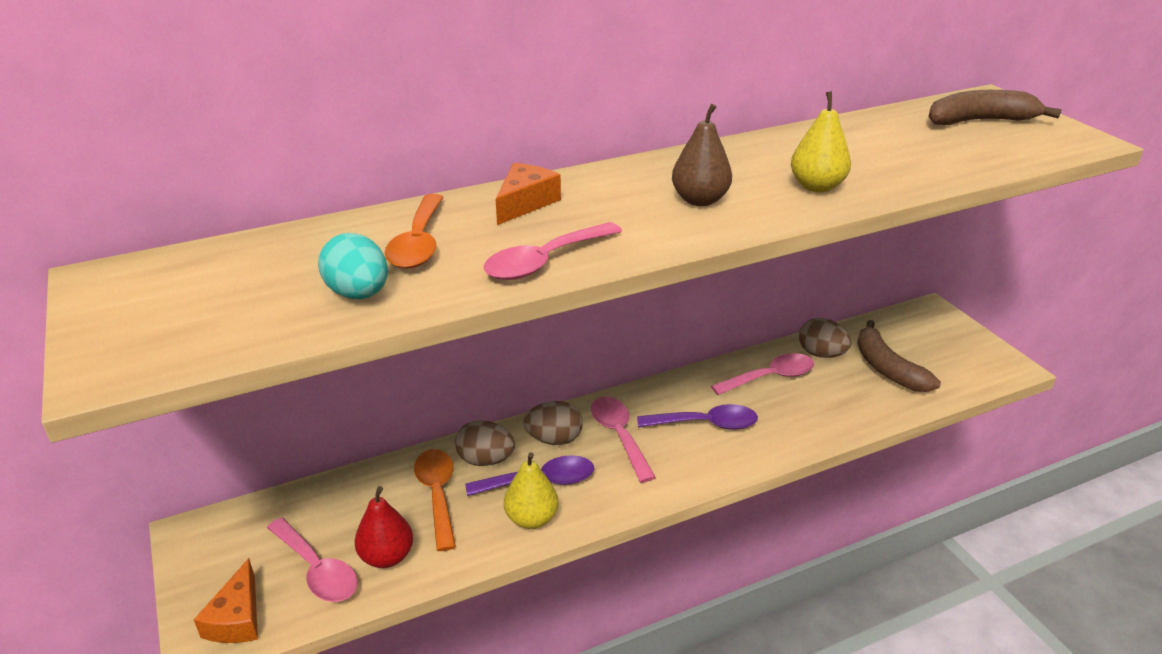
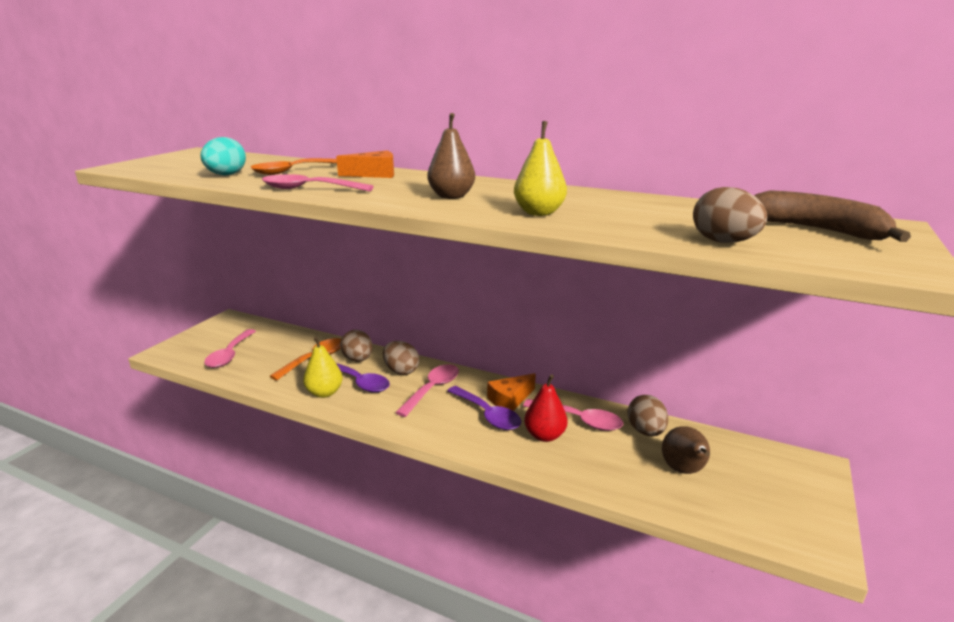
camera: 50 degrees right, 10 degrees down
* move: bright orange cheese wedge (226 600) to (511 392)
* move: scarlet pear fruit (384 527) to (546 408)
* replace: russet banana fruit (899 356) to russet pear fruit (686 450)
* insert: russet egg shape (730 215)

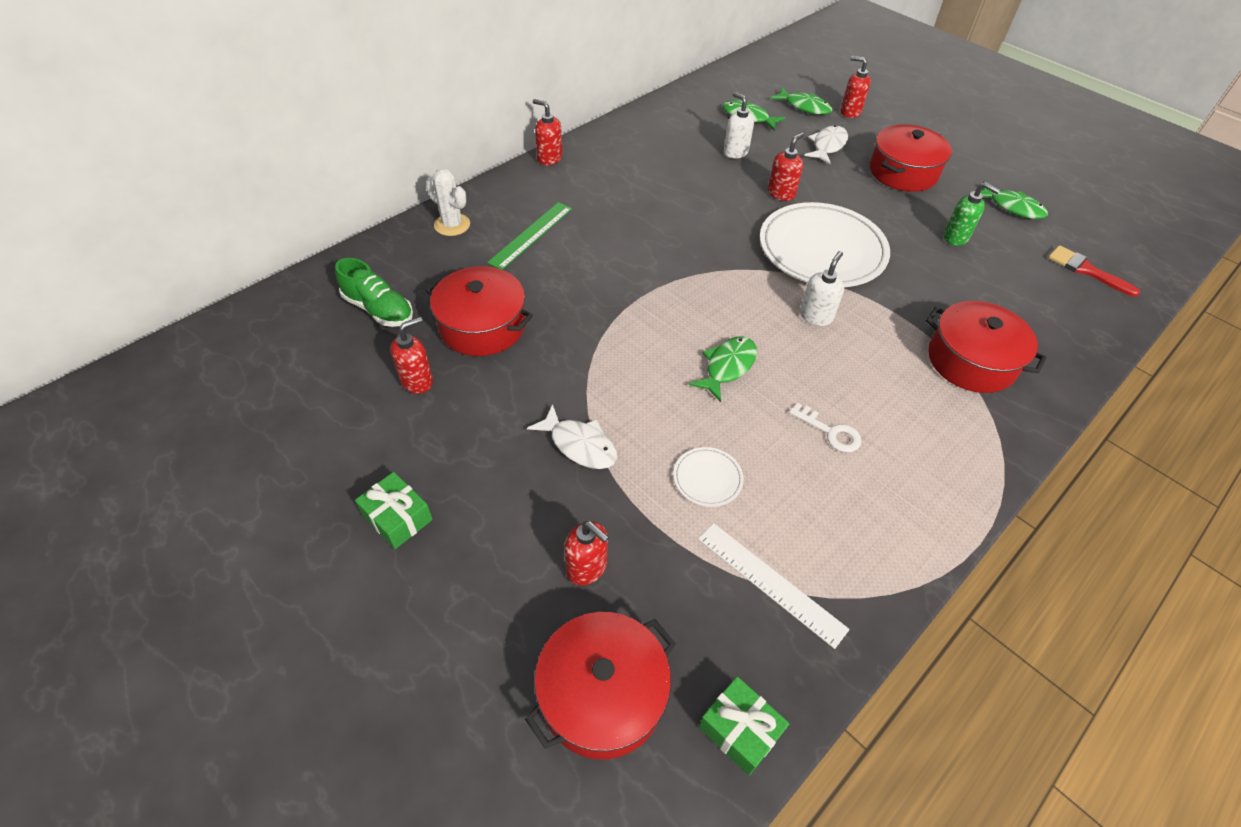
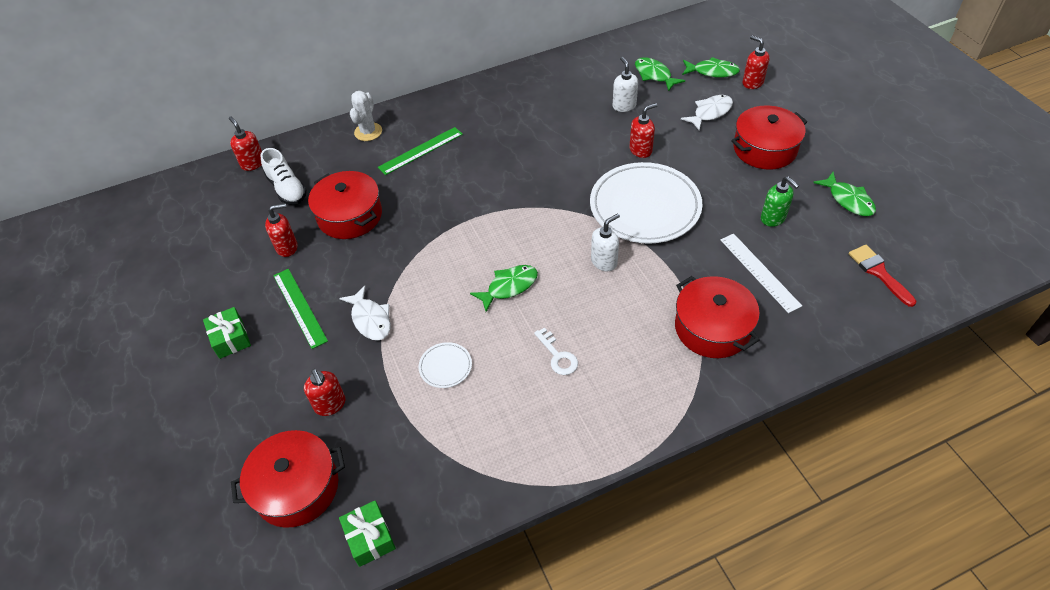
camera: 25 degrees right, 0 degrees up
* move: scarlet pump bottle (547 132) to (245 144)
* recolor: leaf-green sneaker (374 292) to white sneaker (283 176)
* insert: leaf-green straightedge (300 309)
* rotate: white prickly plant (447 202) = (366 116) 45 degrees clockwise
* rotate: leaf-green fish (801 101) = (711 67) 45 degrees counterclockwise
* move: white straightedge (774 586) to (761 273)

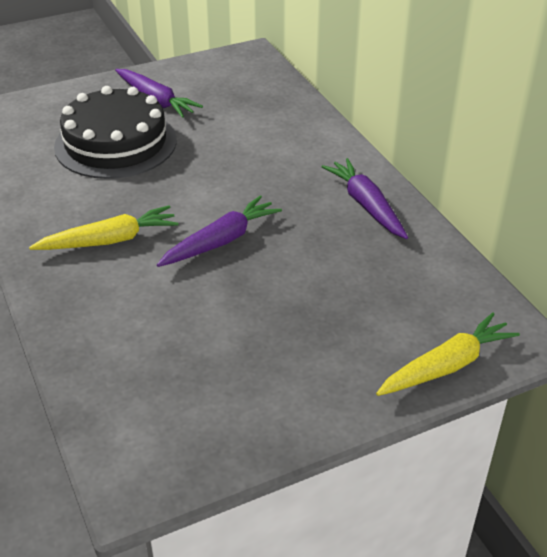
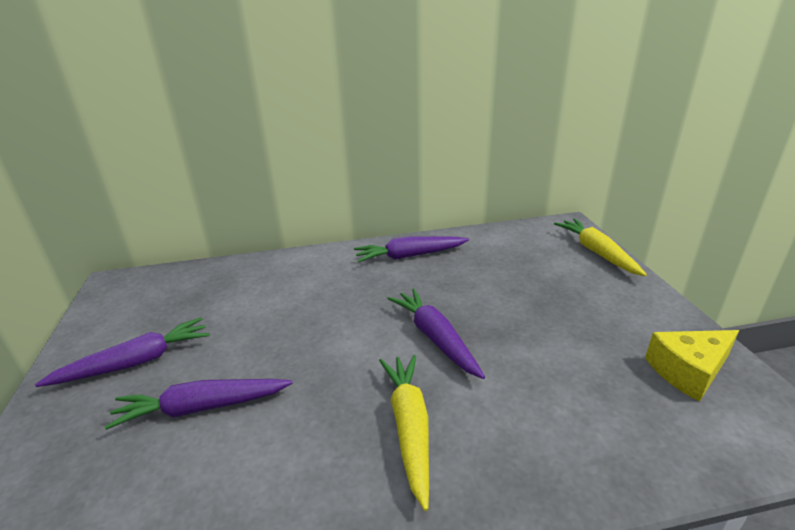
camera: 75 degrees left, 10 degrees down
* replace: jet-black layer cake (115 132) to violet root vegetable (198 404)
* insert: bright yellow cheese wedge (692 366)

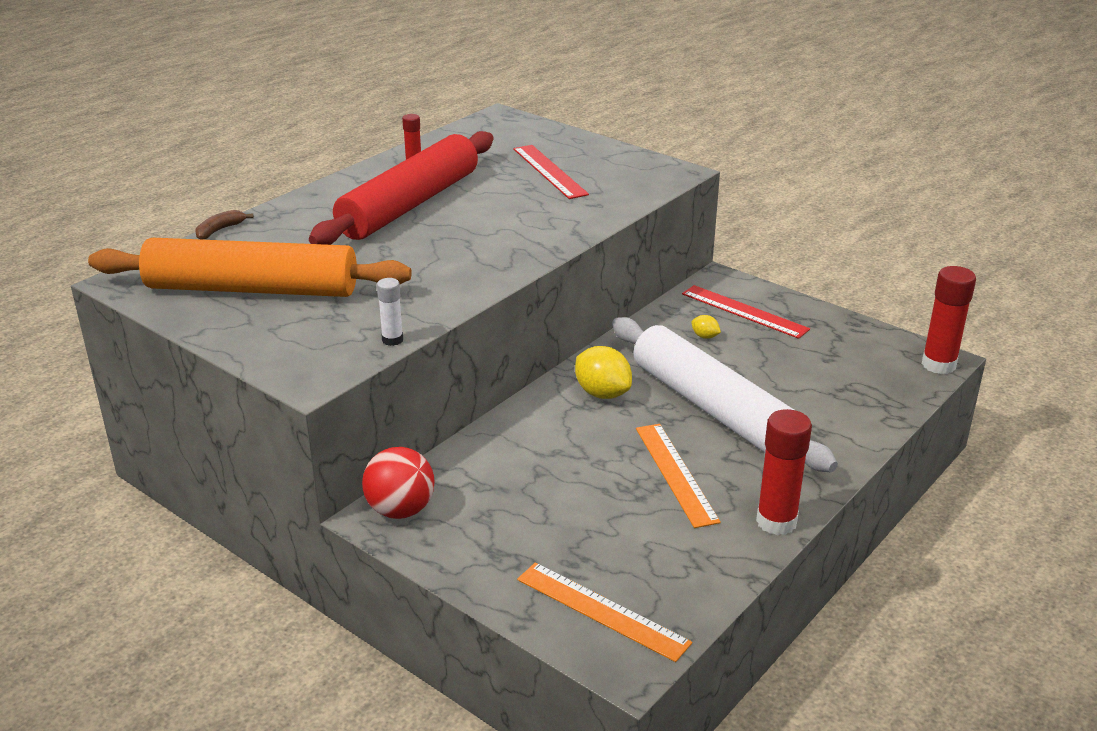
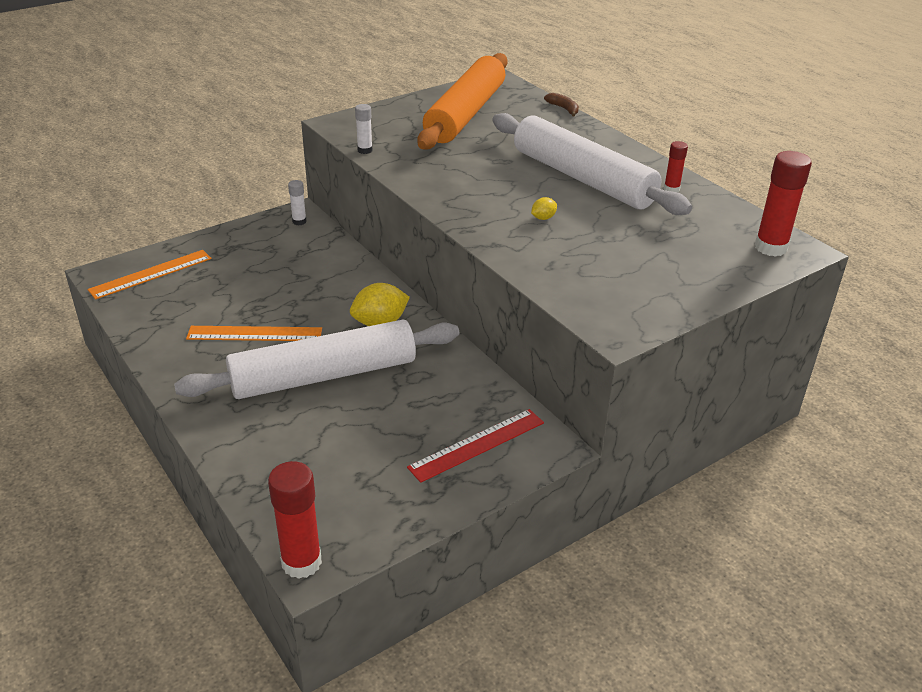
camera: 105 degrees right, 5 degrees up
* replace: scarlet play ball (398 483) to white glue stick (297 202)
* recolor: scarlet pastry roller (401 188) to white pastry roller (592 164)
* move: bright yellow lemon (706 327) to (544 208)
* move: scarlet glue stick (784 472) to (783 204)
* delete: scarlet straightedge (551 172)

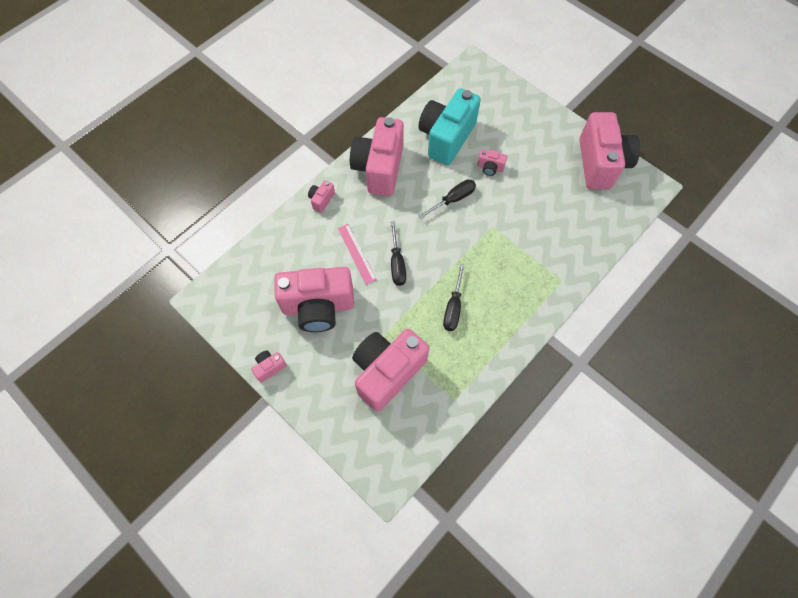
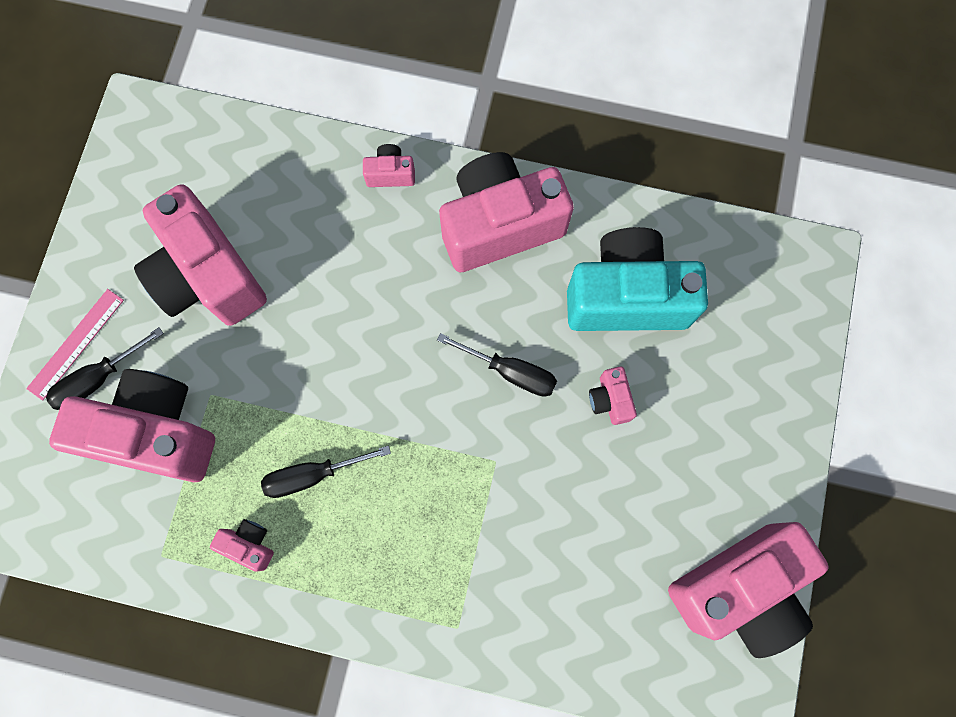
camera: 60 degrees right, 10 degrees up
* move: rose-pink straightedge (357 254) to (75 345)
* move: jet-black screwdriver (398 253) to (105 368)
* move: rose-pink photo camera (269 366) to (242 545)

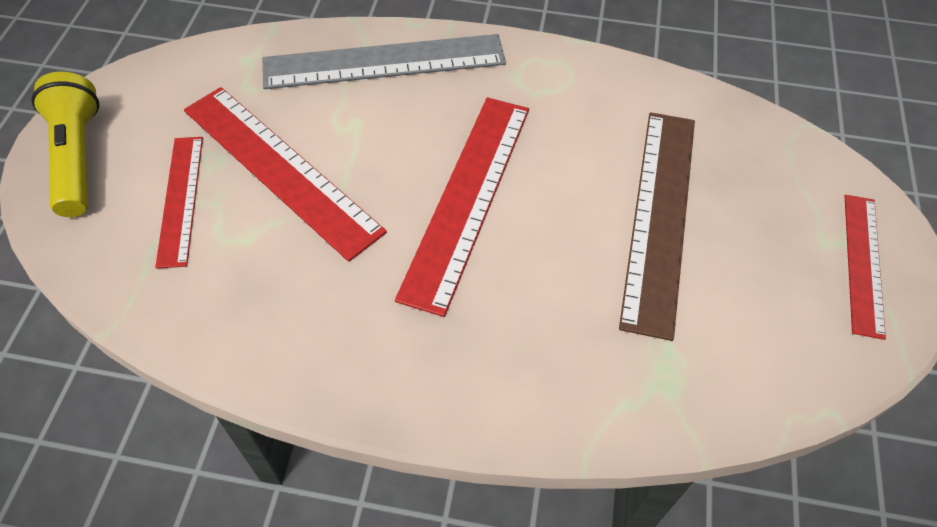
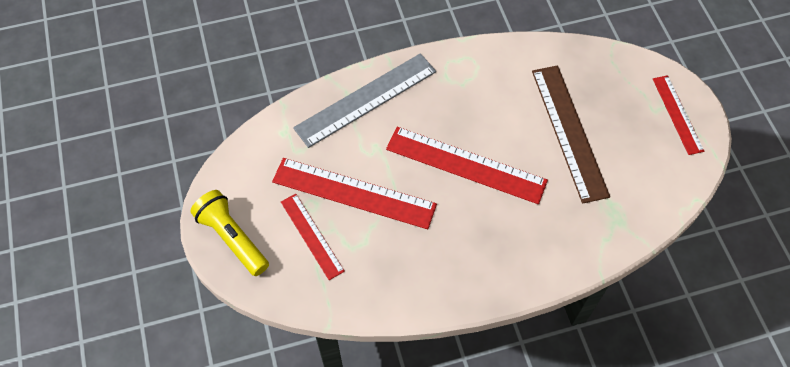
camera: 25 degrees left, 5 degrees up
* rotate: scarlet straightedge (462 207) = (467 165) 60 degrees counterclockwise

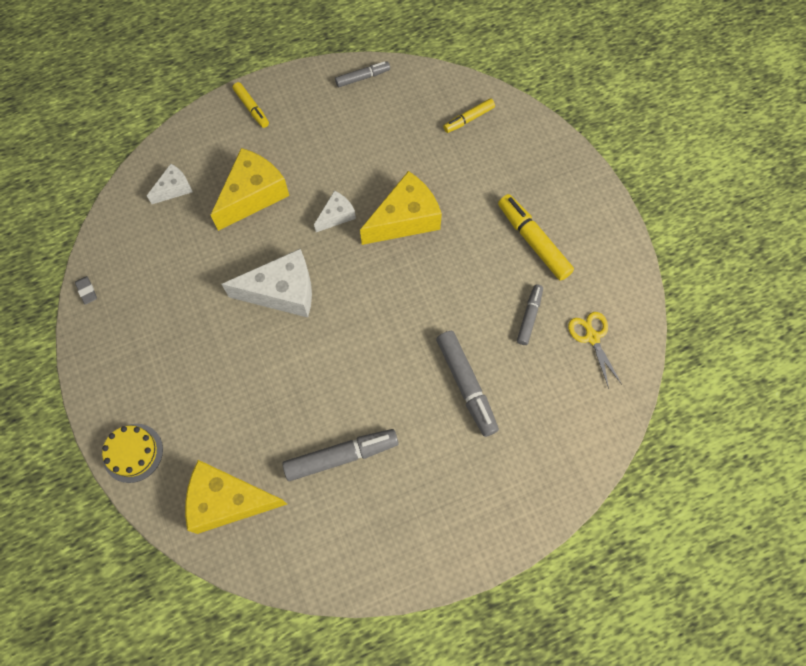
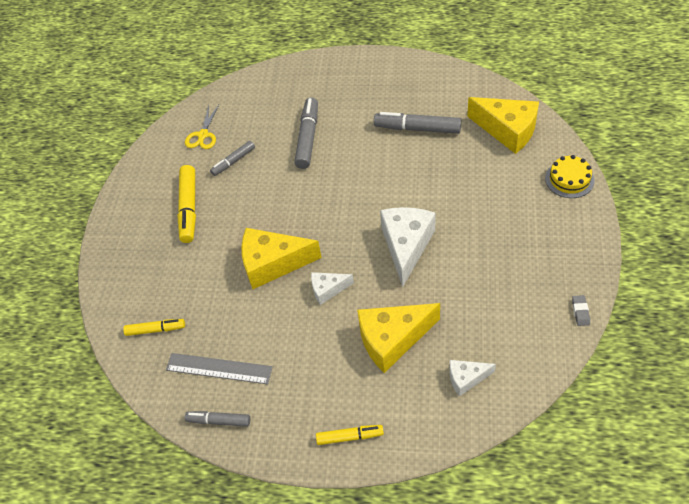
camera: 145 degrees left, 15 degrees down
* insert: gray straightedge (219 368)
* rotate: bright yellow marker (251 105) = (350 435) 90 degrees clockwise
* rotate: white cheese wedge (267 283) = (408 247) 75 degrees clockwise

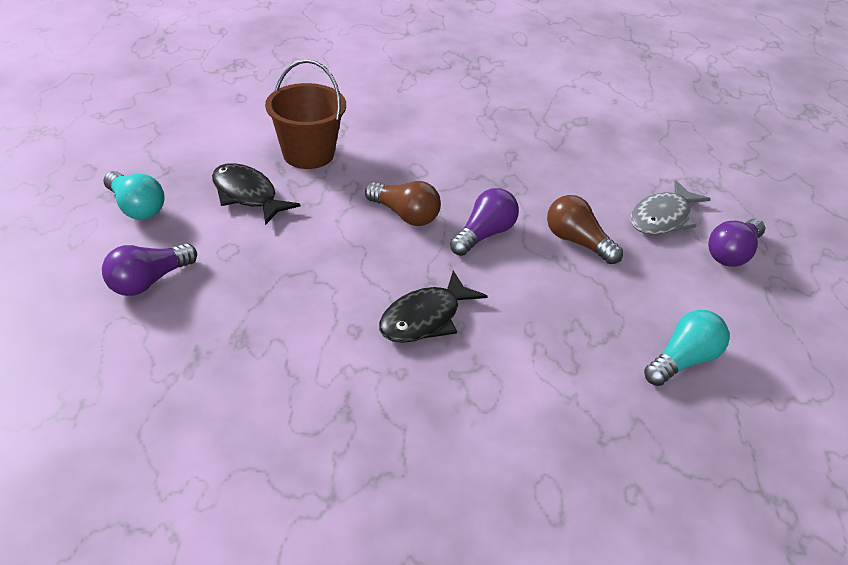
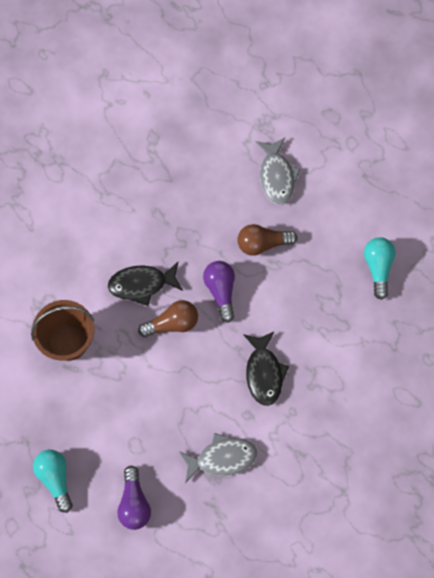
camera: 50 degrees left, 30 degrees up
* rotate: turquoise light bulb (134 195) = (53 481) 105 degrees counterclockwise
* move: jet-black fish (256 194) to (145 284)
* insert: gray fish (218 458)
* delete: violet light bulb (736 243)

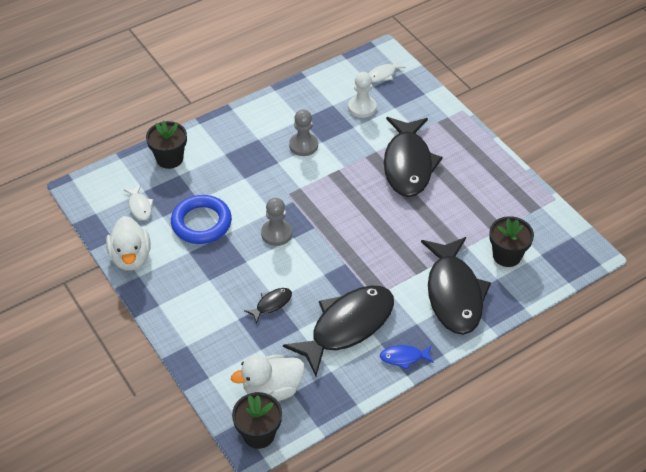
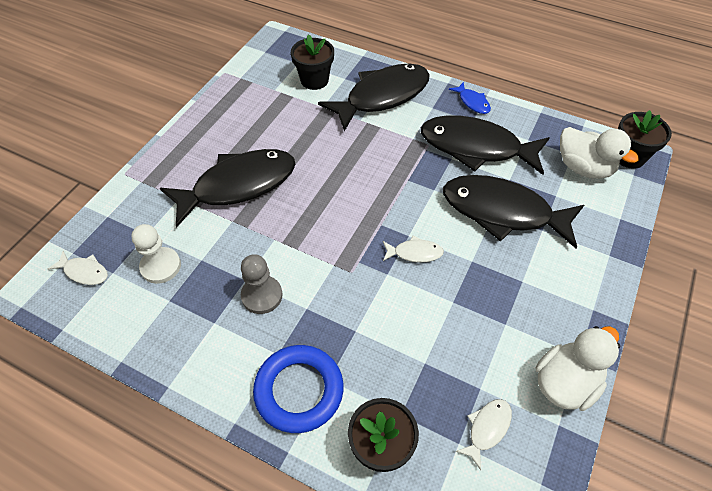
camera: 120 degrees left, 5 degrees up
* move: blue torus (201 219) to (298 389)
* replace: gray game pawn (276 222) to white fish (413 249)
* resize: jet-black fish (268 306) = (513 211) x2.38

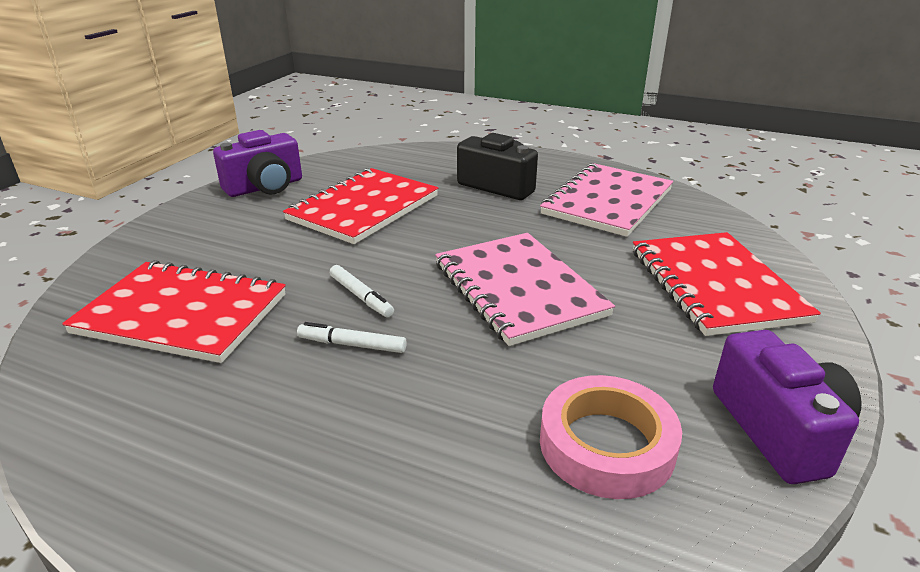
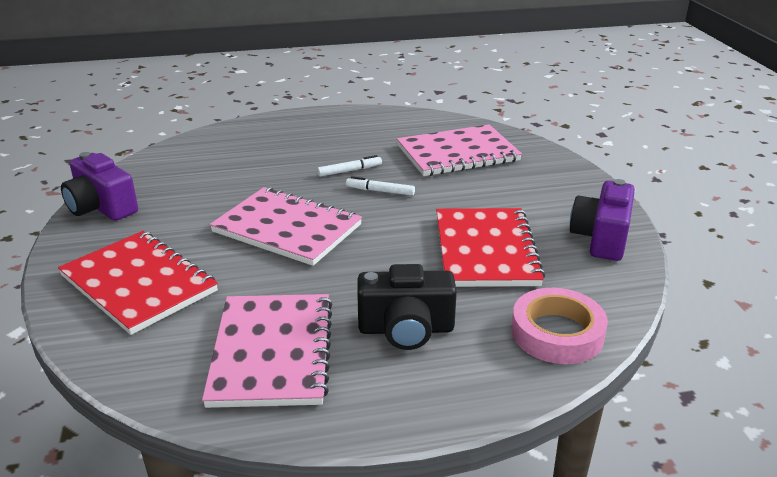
camera: 145 degrees right, 0 degrees up
* recolor: scarlet notebook (174 311) to rose-pink notebook (459 150)
* move: rose-pink roll of tape (611 437) to (559 326)

